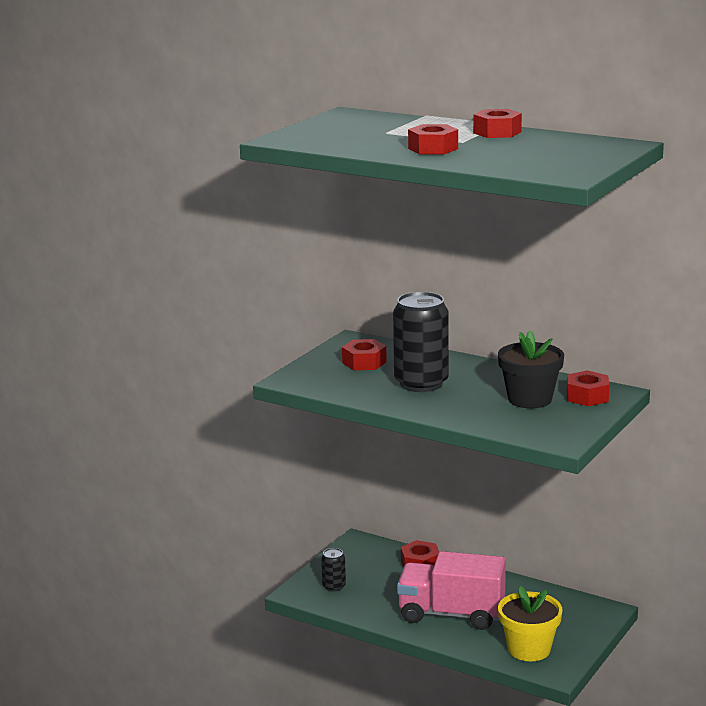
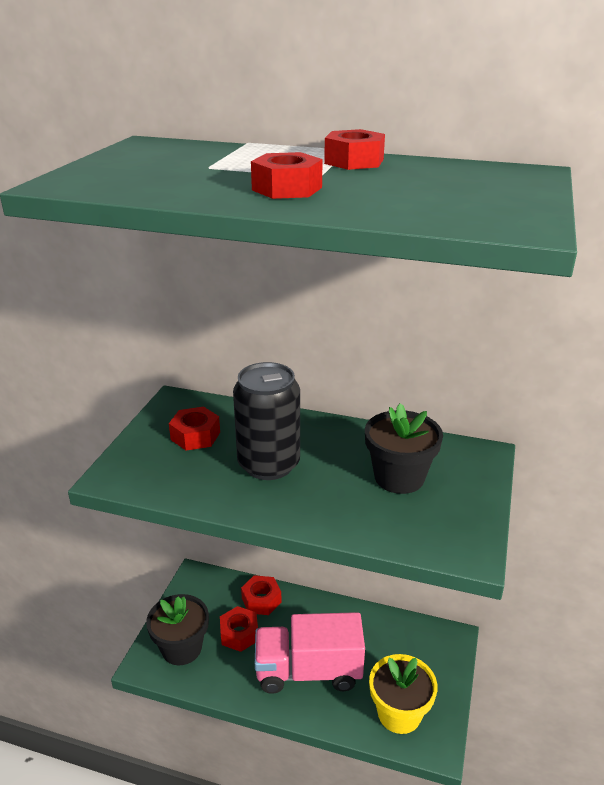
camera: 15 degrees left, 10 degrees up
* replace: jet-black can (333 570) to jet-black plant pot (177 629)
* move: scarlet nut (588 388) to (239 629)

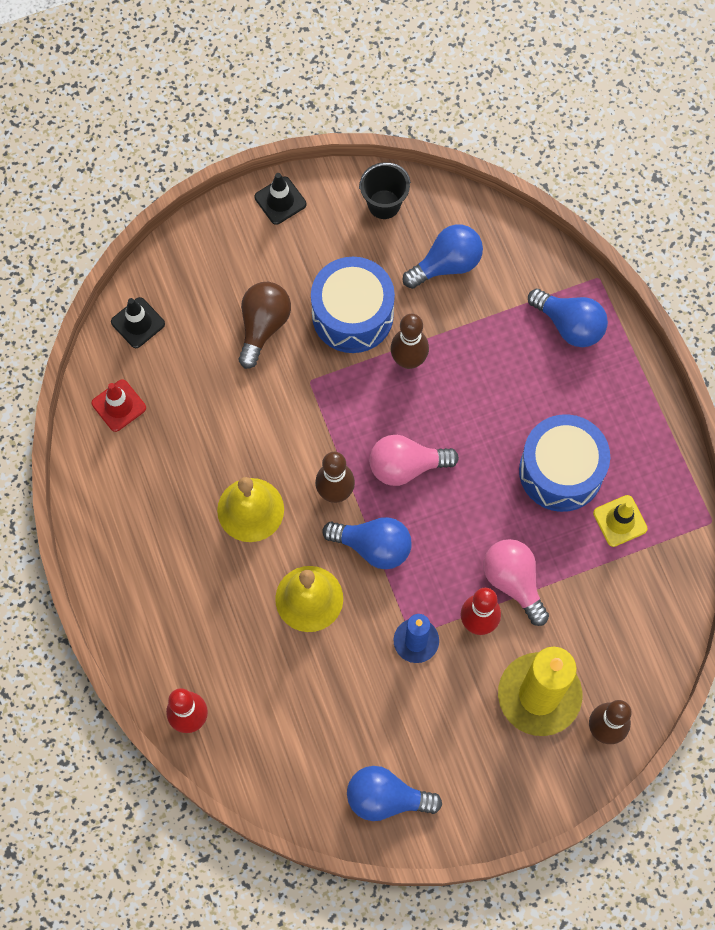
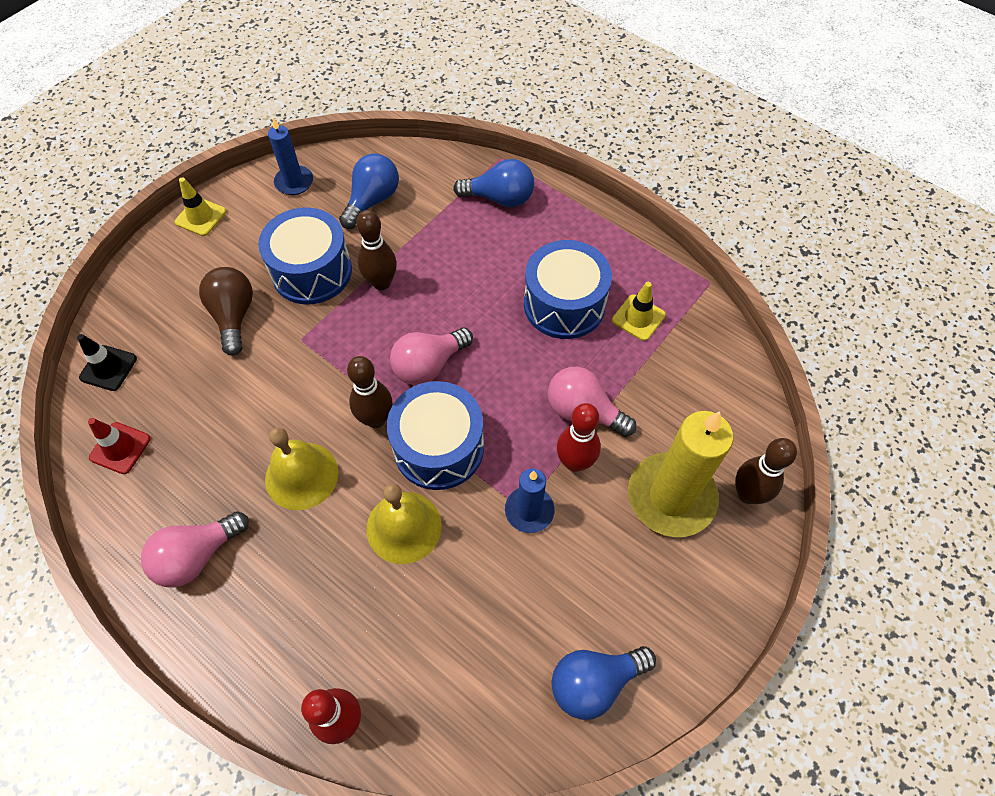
camera: 30 degrees left, 10 degrees down
* insert: rose-pink light bulb (195 549)
* recolor: jet-black traffic cone (281 199) to bright yellow traffic cone (200 206)
* replace: jet-black bucket (385 191) to blue candle (290 156)
* replace: blue light bulb (367 543) to blue drum (435 435)

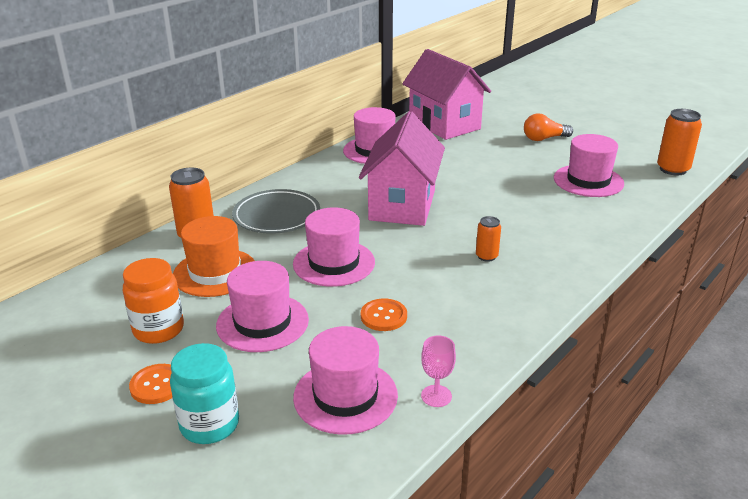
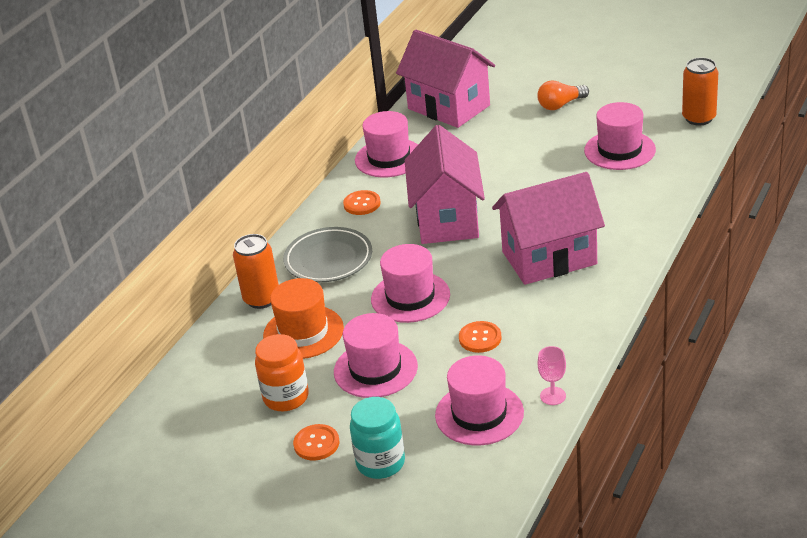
camera: 10 degrees left, 5 degrees up
* insert: bright orange shirt button (362 202)
* replace: bright orange can (488 239) to rose-pink house (548 228)

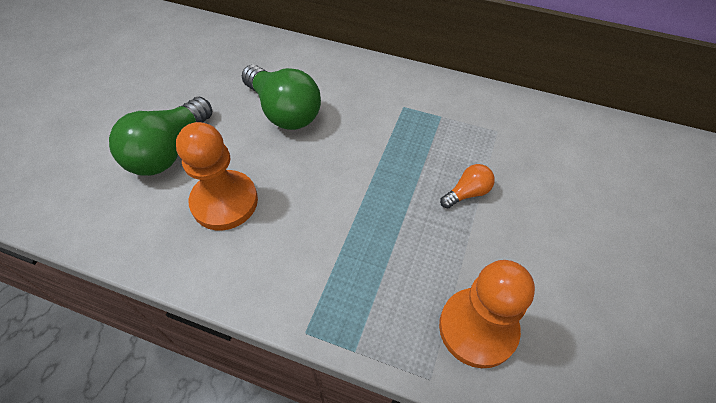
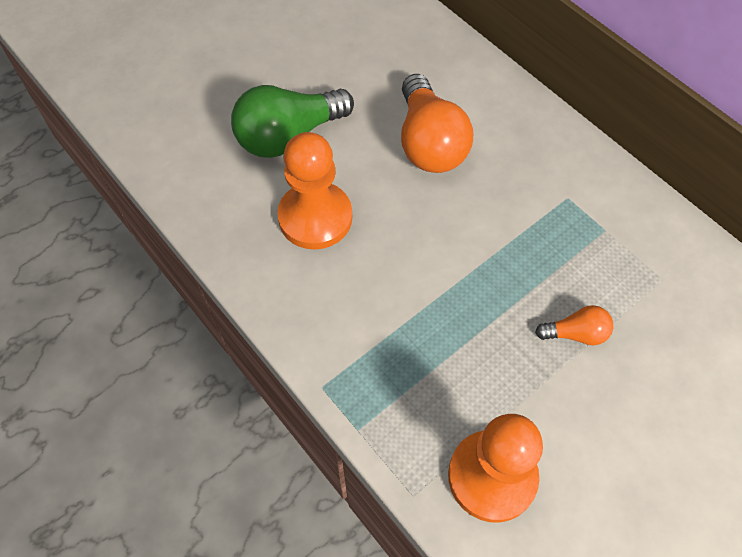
camera: 30 degrees right, 5 degrees up
* recolor: leaf-green light bulb (281 97) to bright orange light bulb (437 123)

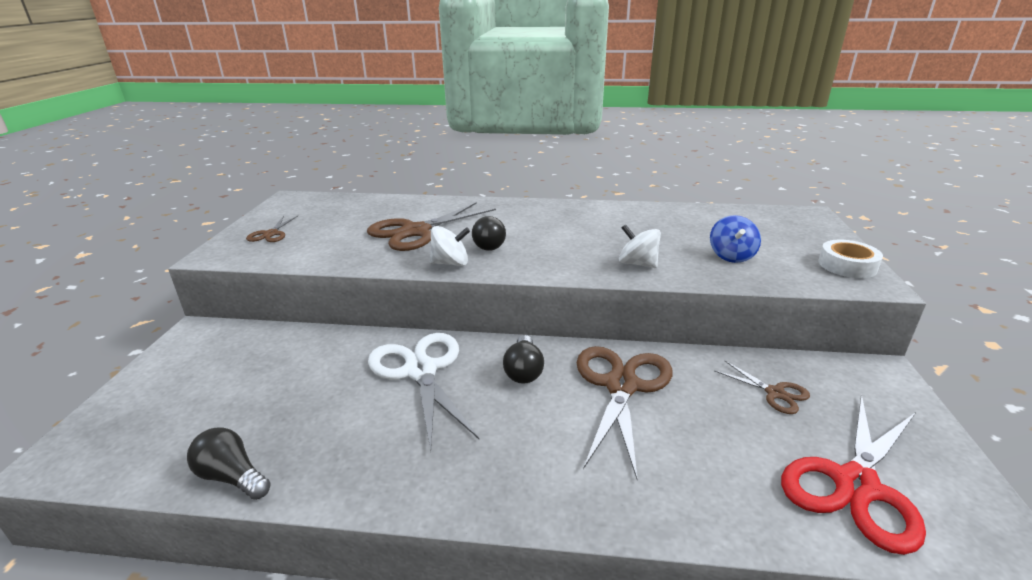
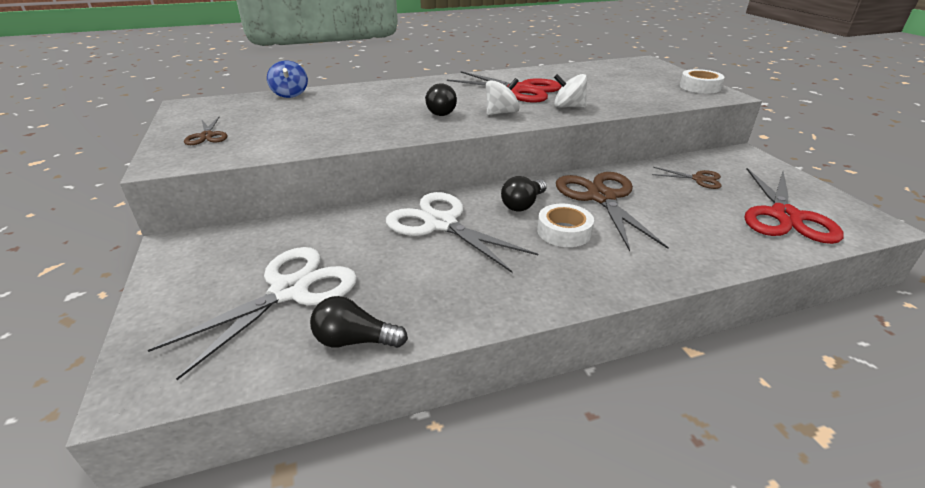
camera: 25 degrees left, 5 degrees up
* insert: white pair of scissors (252 313)
* move: blue spinning top (735 239) to (287 79)
* insert: scarlet pair of scissors (504 87)
* move: white spinning top (450 246) to (503 96)
* rotate: jet-black light bulb (523 359) = (524 194) 60 degrees clockwise
* insert: white roll of tape (565 225)
* delete: russet pair of scissors (431 226)

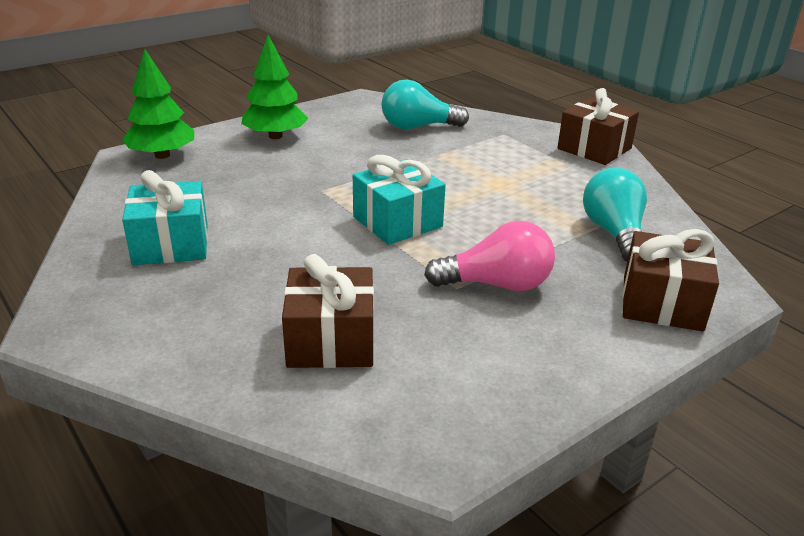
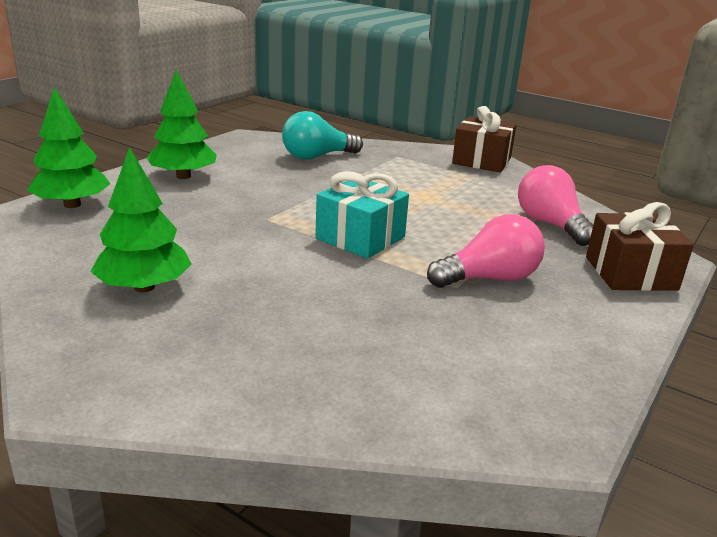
camera: 20 degrees left, 5 degrees down
* replace: turquoise present (165 217) to leaf-green fir tree (141 219)
* recolor: turquoise light bulb (615 215) to rose-pink light bulb (555 205)
* delete: russet present (328 311)

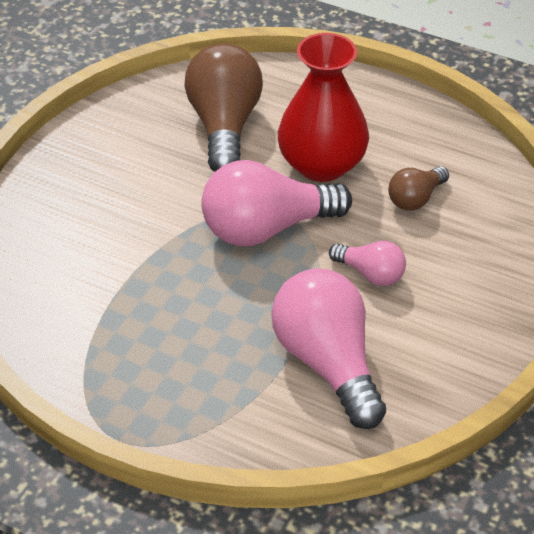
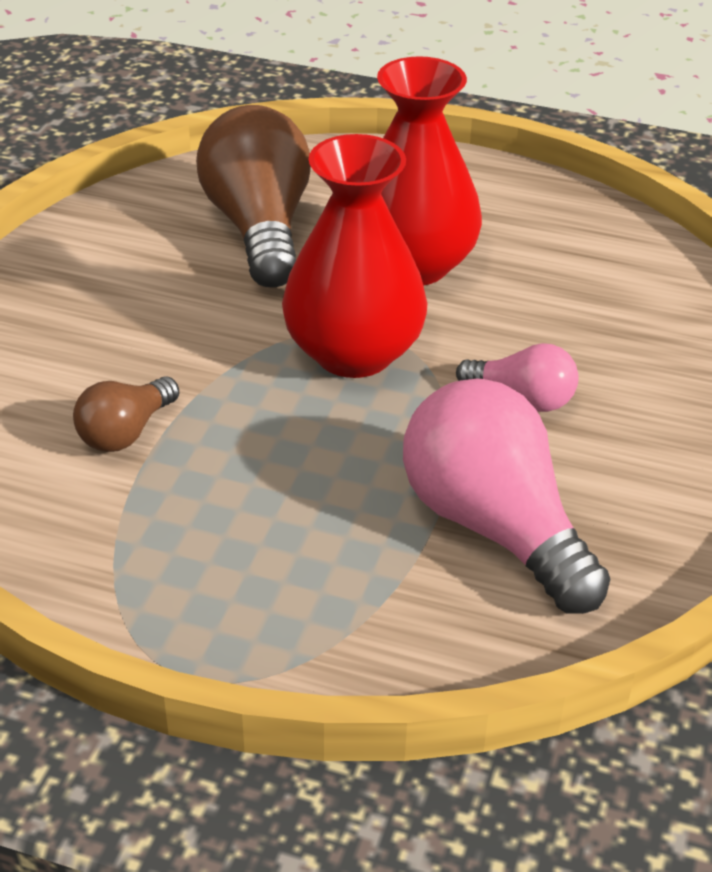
camera: 10 degrees left, 5 degrees down
* move: russet light bulb (418 188) to (126 414)
* replace: rose-pink light bulb (276 203) to scarlet vase (354 256)

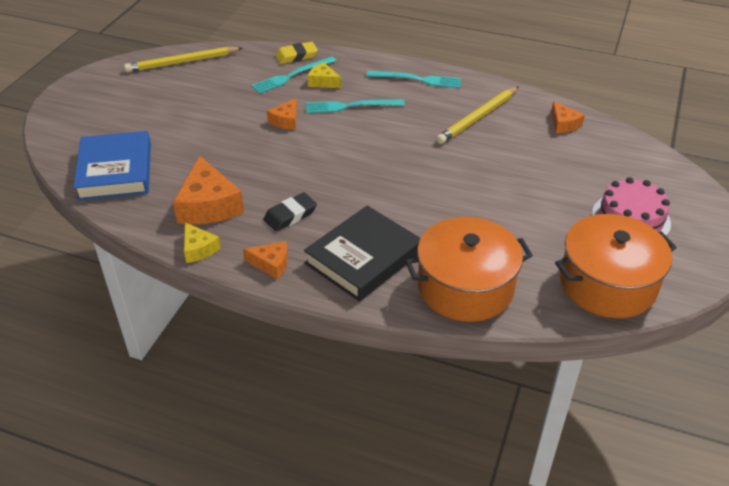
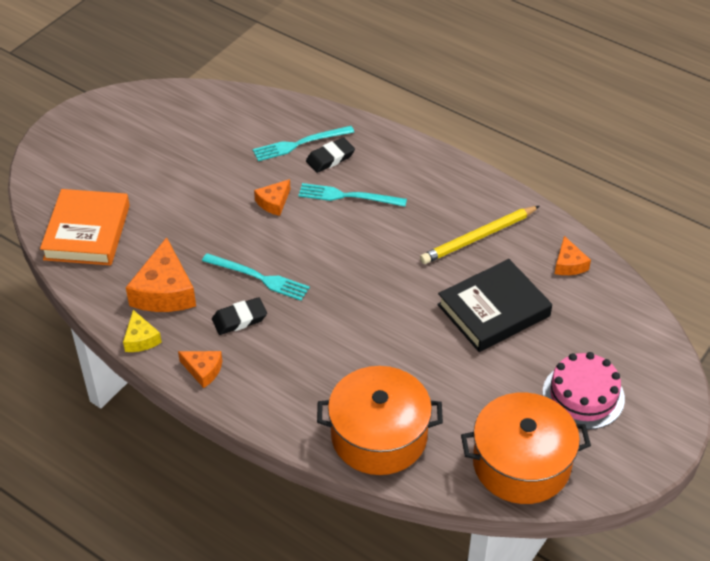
camera: 15 degrees right, 5 degrees up
* recolor: blue hardcover (112 166) to bright orange hardcover (85 227)
* move: turquoise dinner fork (414 79) to (256 277)
* replace: bright yellow cheese wedge (324 75) to jet-black gum eraser (330 155)
* move: jet-black hardcover (362 254) to (494 305)
* delete: bright yellow lead pencil (183 59)
* delete: bright yellow gum eraser (296 53)

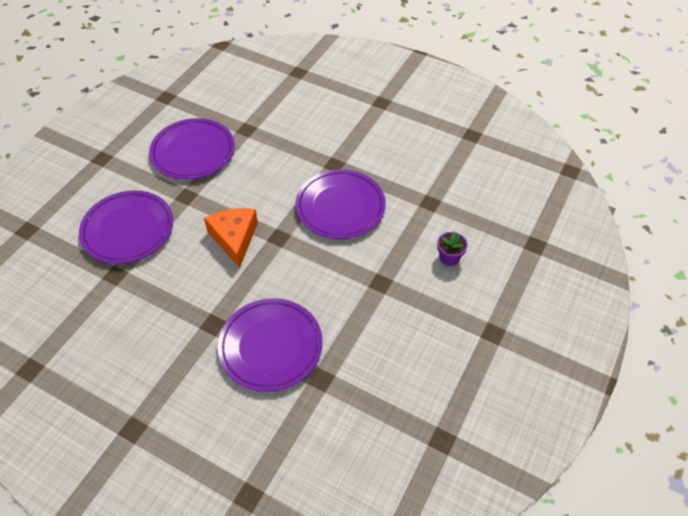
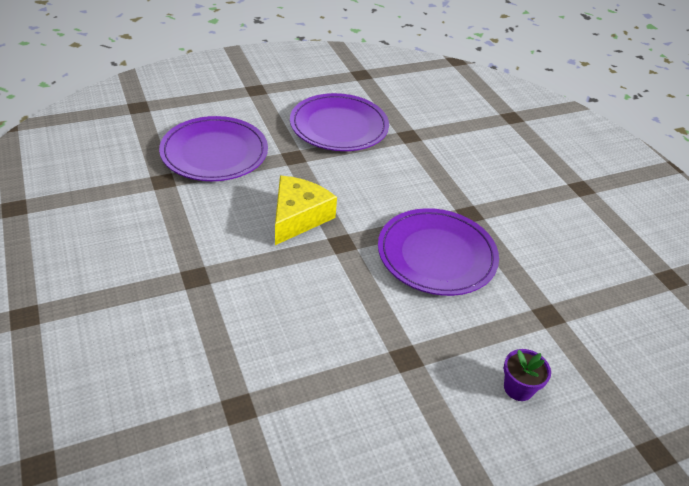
camera: 35 degrees right, 10 degrees down
* recolor: bright orange cheese wedge (231 238) to bright yellow cheese wedge (306 210)
* delete: violet flat dish (270 345)

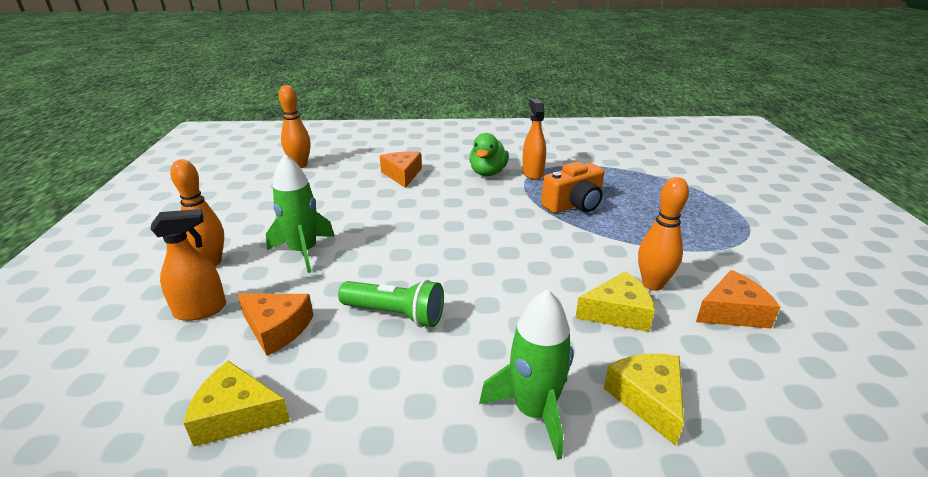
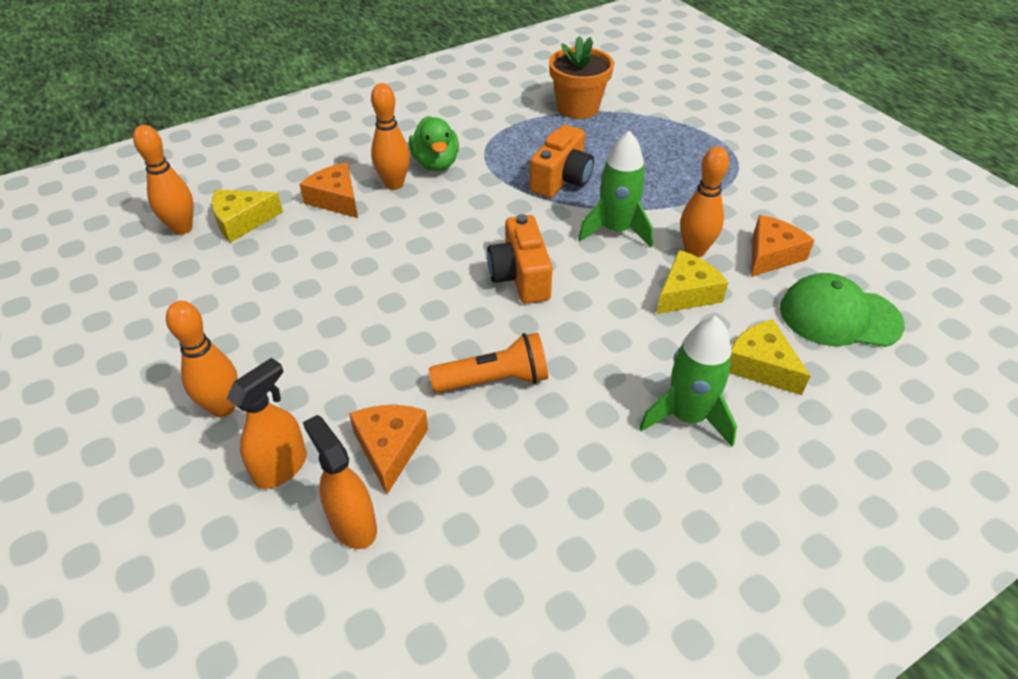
camera: 30 degrees left, 15 degrees up
* move: bright yellow cheese wedge (237 404) to (247 216)
* move: bright orange spray bottle (534 139) to (340 482)
* rotate: bright orange cheese wedge (275 324) = (388 449) 90 degrees counterclockwise
* insert: bright orange bowling pin (390 136)
* recolor: leaf-green pocket torch (391 303) to bright orange pocket torch (488 362)
* insert: bright orange photo camera (520 259)
* insert: bright orange plant pot (581 77)
* move: leaf-green rocket (300 213) to (615 189)
* insert: leaf-green baseball cap (842 310)

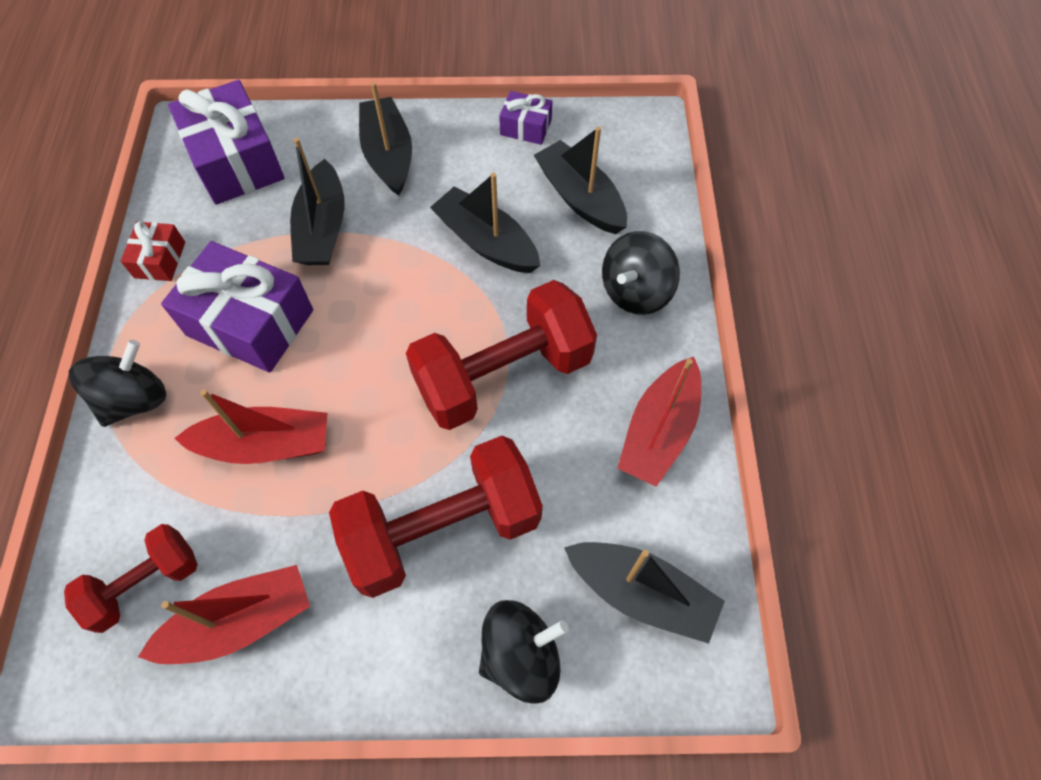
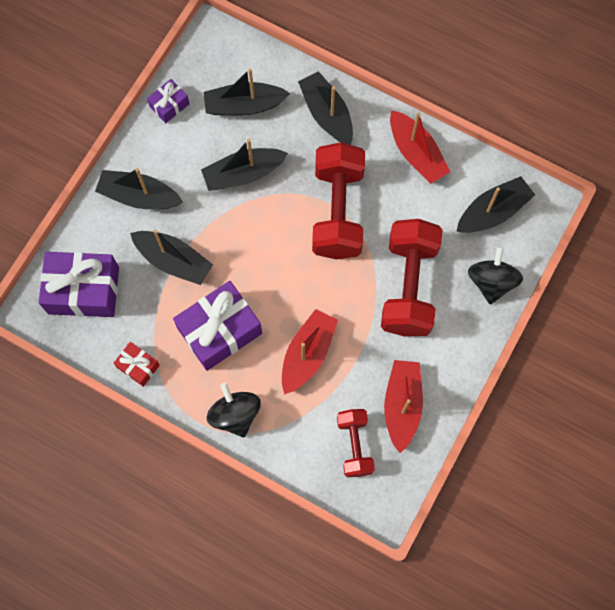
camera: 60 degrees left, 10 degrees up
* replace: jet-black spinning top (641 273) to jet-black sailboat (325 108)

